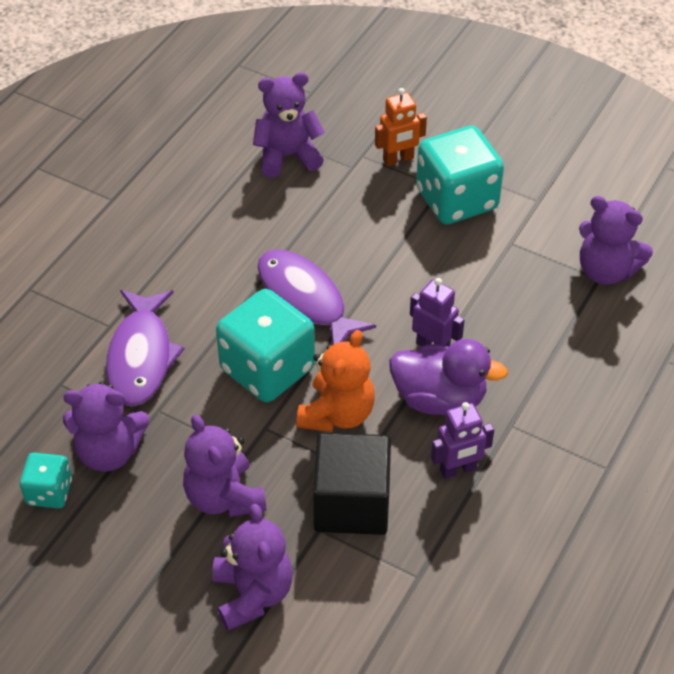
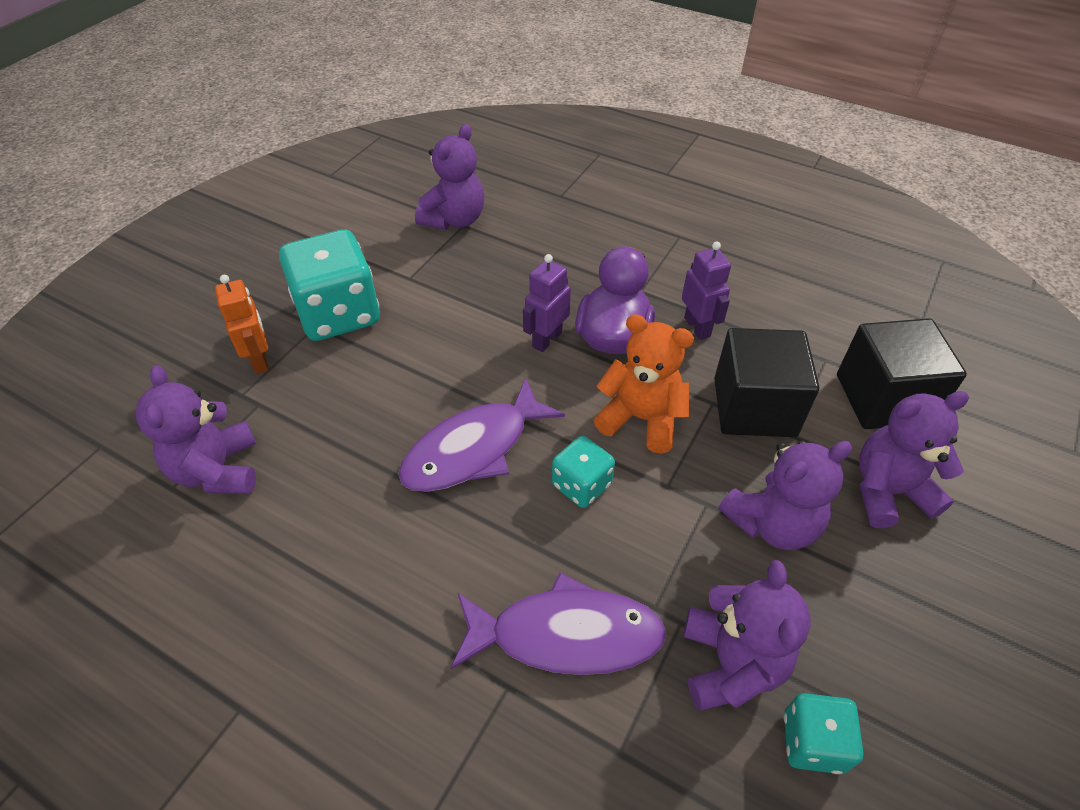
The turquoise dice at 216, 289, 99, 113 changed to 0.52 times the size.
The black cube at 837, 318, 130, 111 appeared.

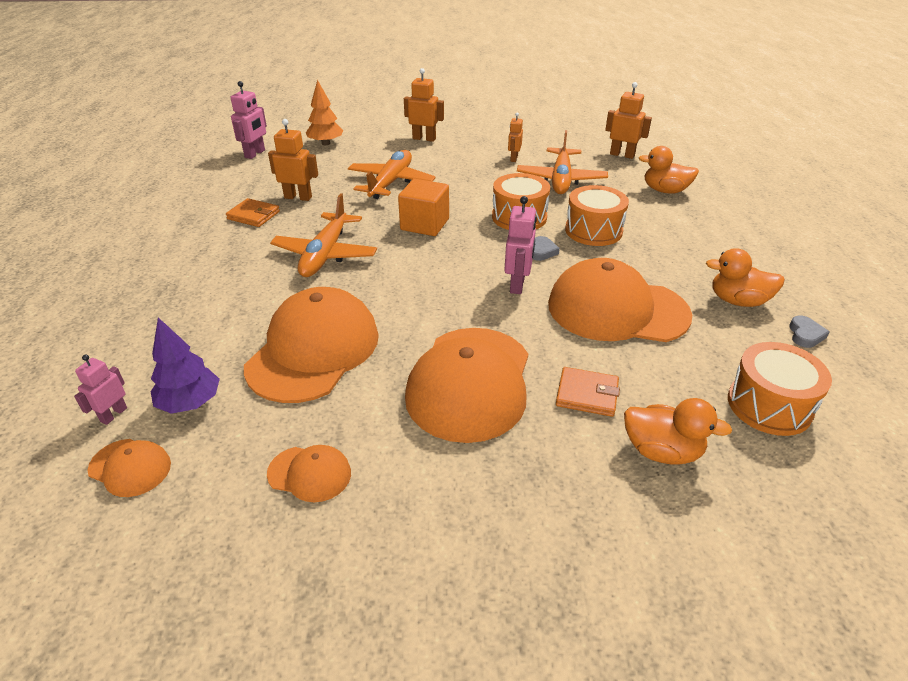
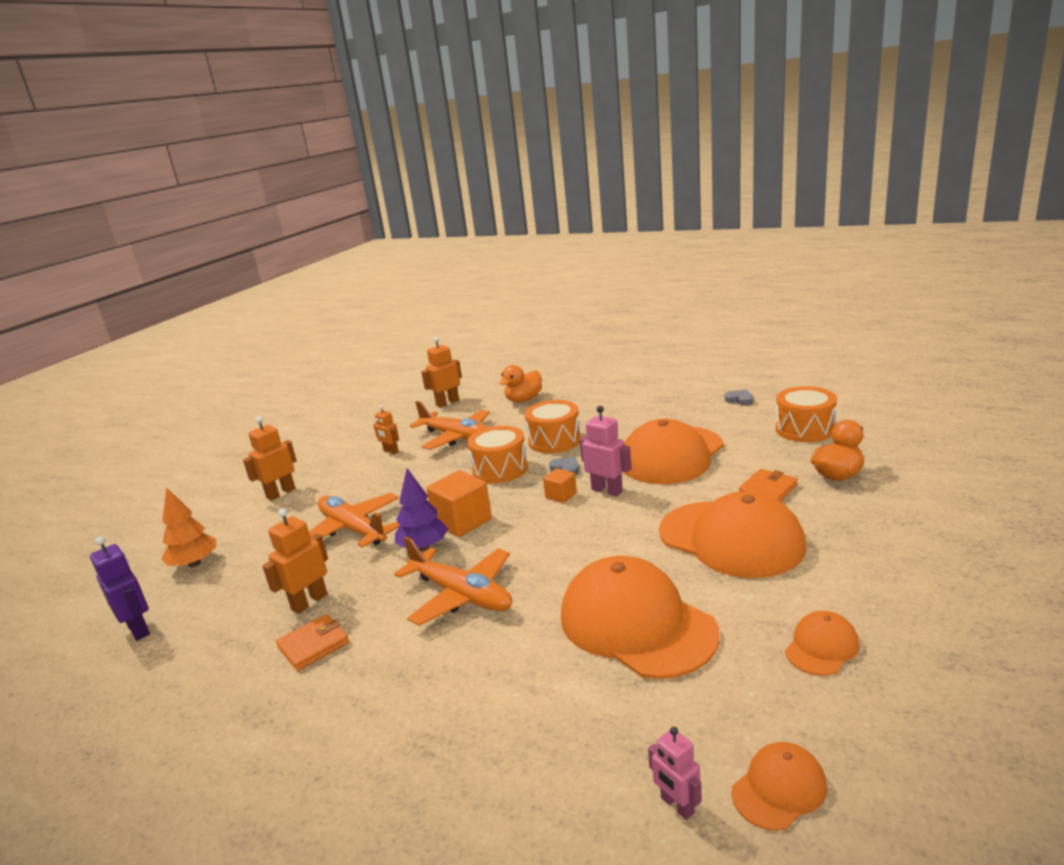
The pink robot at 231, 81, 36, 78 became the purple robot at 90, 537, 60, 104.
The purple tree moved from 151, 317, 69, 97 to 395, 468, 53, 83.
The orange cube at 543, 468, 34, 35 appeared.
The orange duck at 706, 248, 79, 59 disappeared.

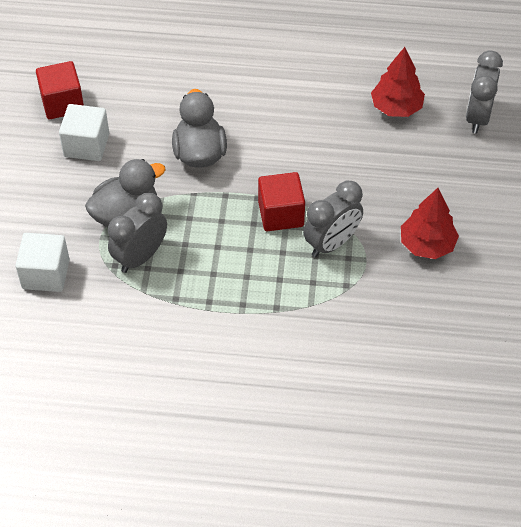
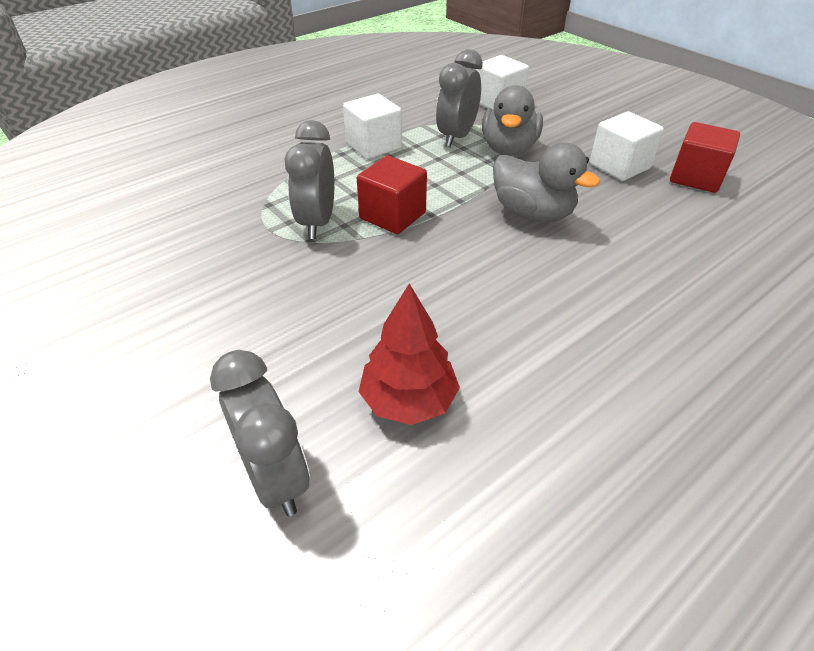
The white cube at 343, 94, 59, 65 appeared.
The grey clock at 108, 193, 59, 80 turned 150 degrees counterclockwise.
The red tree at 401, 188, 58, 71 disappeared.

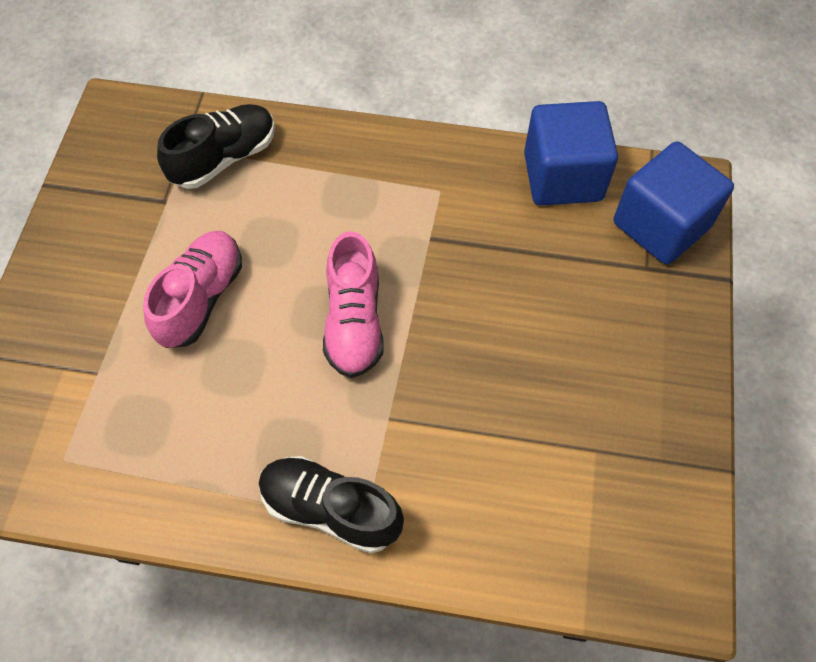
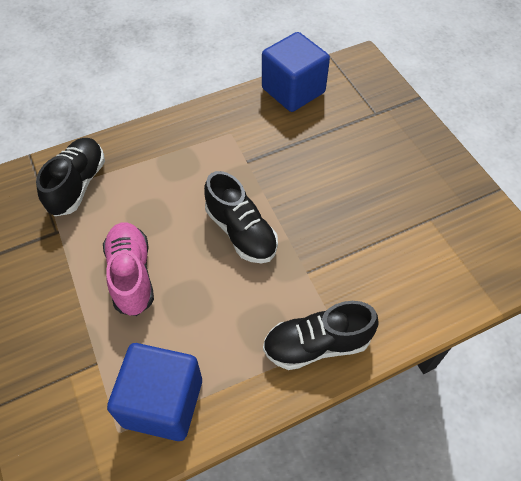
The blue cube moved from 614, 142, 120, 123 to 107, 343, 95, 98.
The pink shoe at 323, 231, 61, 147 became the black shoe at 204, 171, 74, 92.

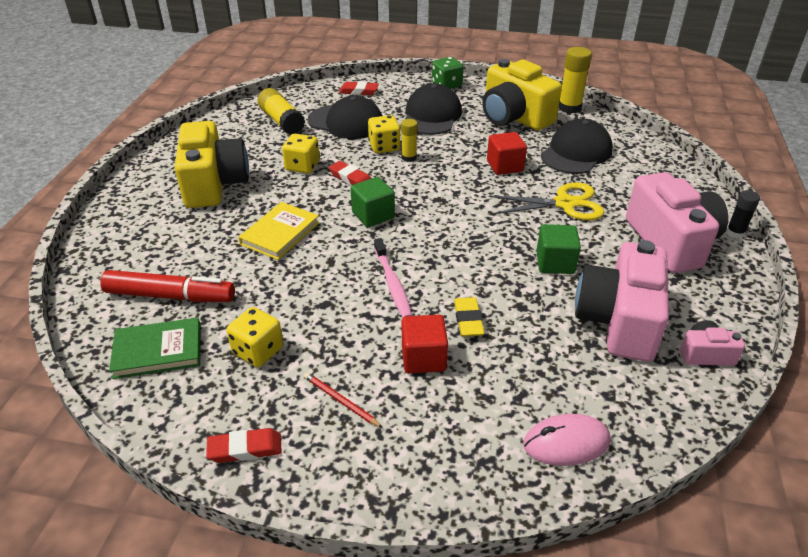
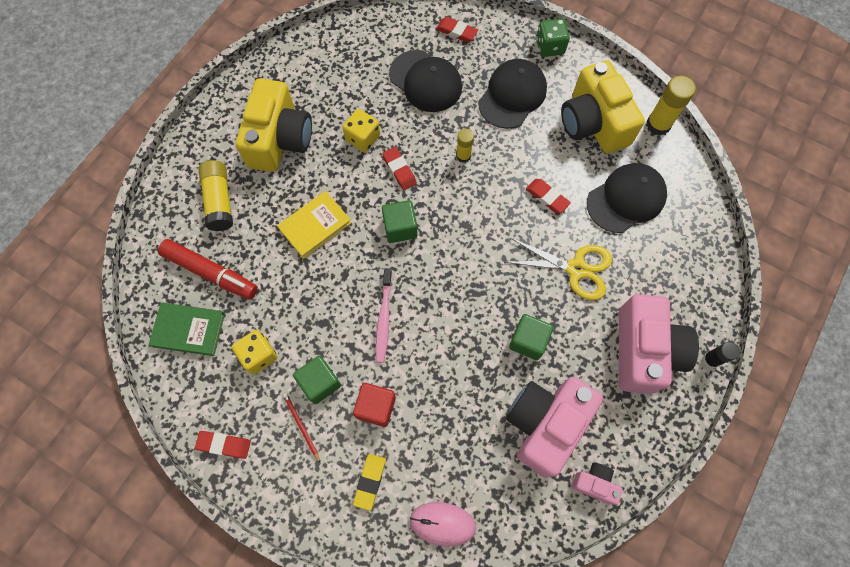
The yellow glue stick moved from 258, 88, 47, 47 to 198, 160, 35, 71.
The green cube at 293, 356, 48, 48 appeared.
The yellow eraser moved from 454, 297, 31, 40 to 353, 454, 33, 57.
The red cube at 487, 132, 40, 43 was replaced by the red eraser at 526, 179, 45, 34.
The yellow dice at 368, 115, 33, 38 disappeared.

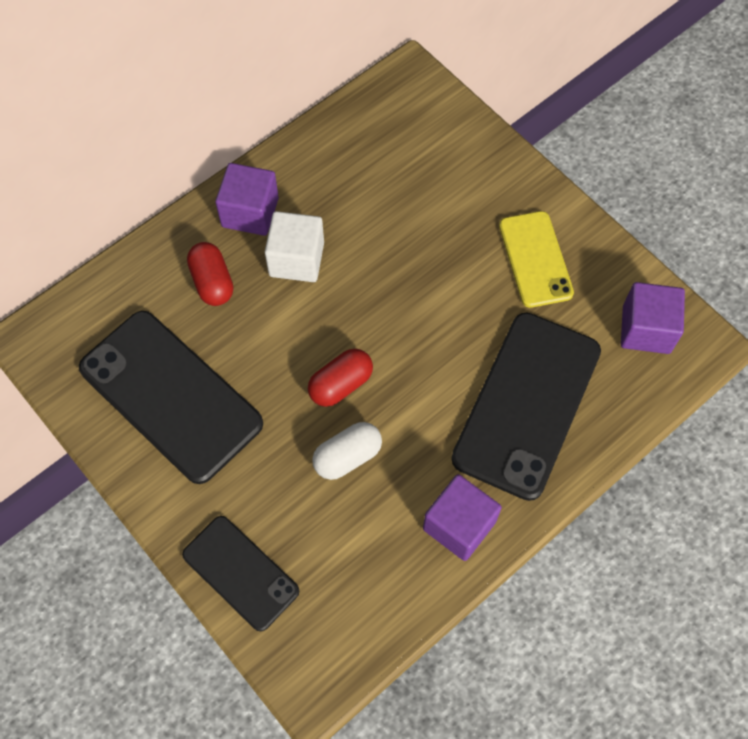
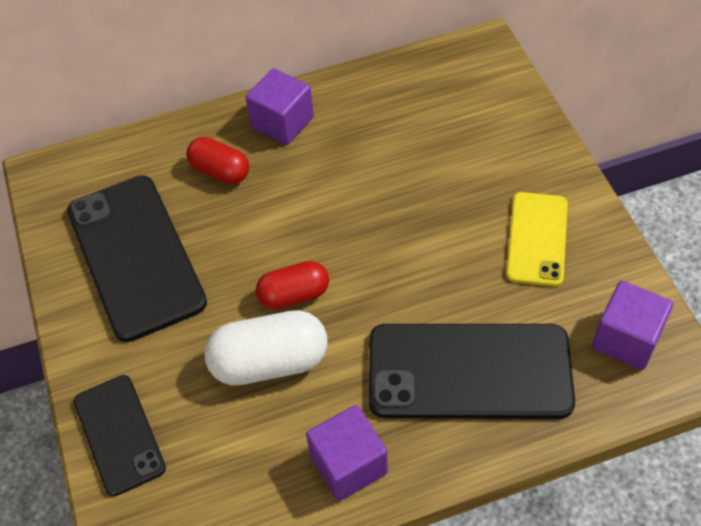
The red capsule at 187, 242, 46, 64 turned 60 degrees counterclockwise.
The white capsule at 312, 422, 70, 58 changed to 1.57 times the size.
The black phone at 451, 312, 150, 189 turned 45 degrees clockwise.
The white cube at 265, 211, 59, 71 disappeared.

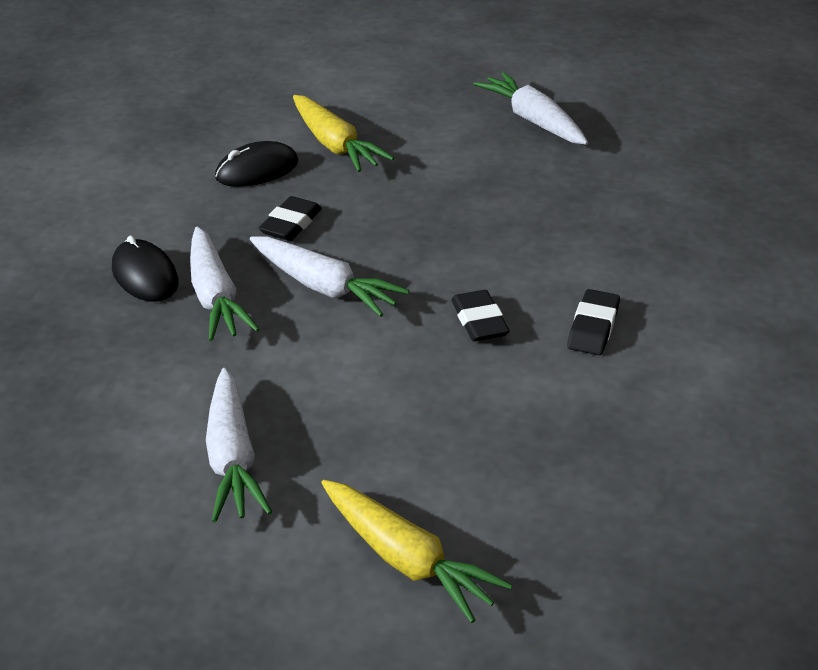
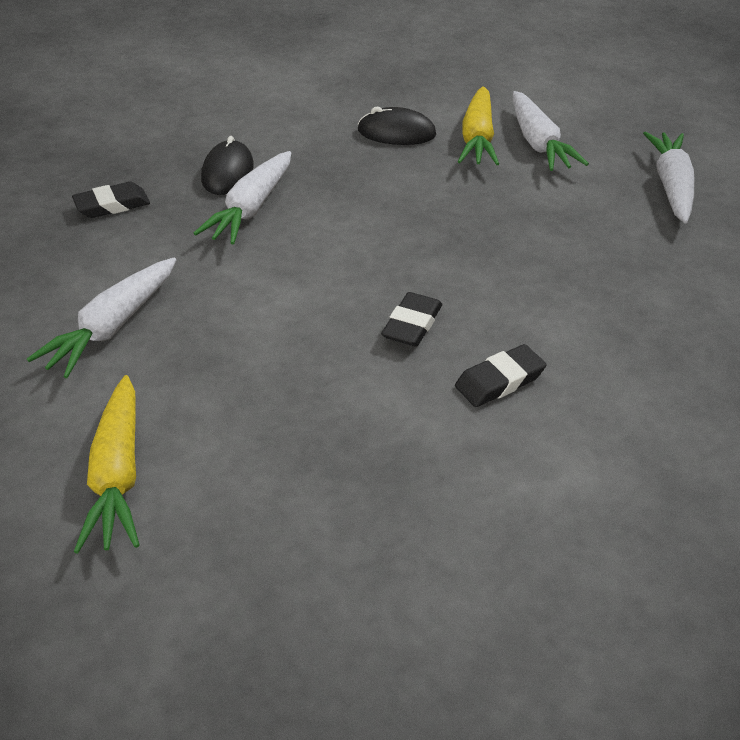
The black eraser moved from 259, 196, 63, 45 to 72, 182, 78, 36.
The white carrot moved from 250, 236, 159, 81 to 513, 91, 76, 80.

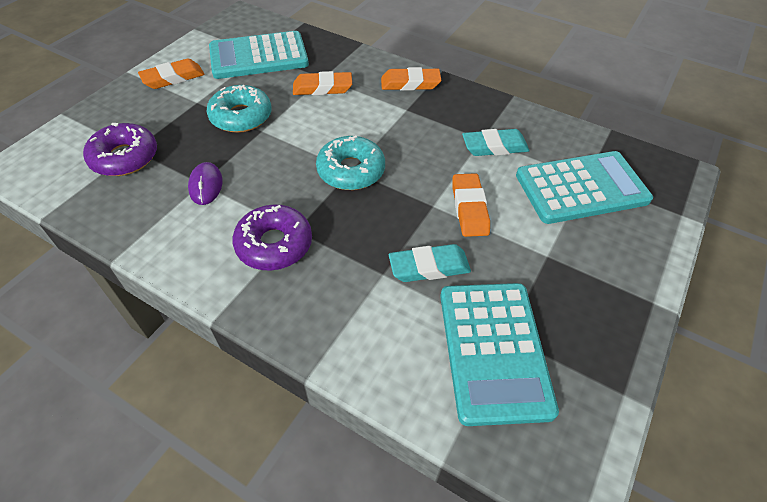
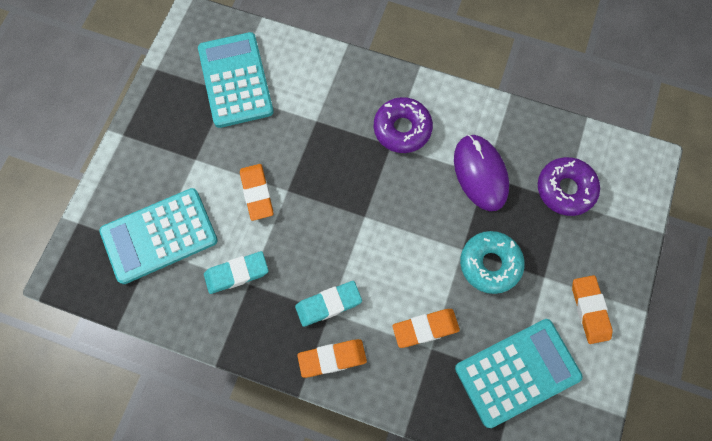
The turquoise eraser moved from 389, 244, 82, 38 to 295, 281, 67, 46.
The purple mouse at 188, 162, 35, 43 changed to 1.76 times the size.
The orange eraser at 138, 59, 67, 30 turned 60 degrees counterclockwise.
The turquoise donut at 316, 135, 69, 55 disappeared.

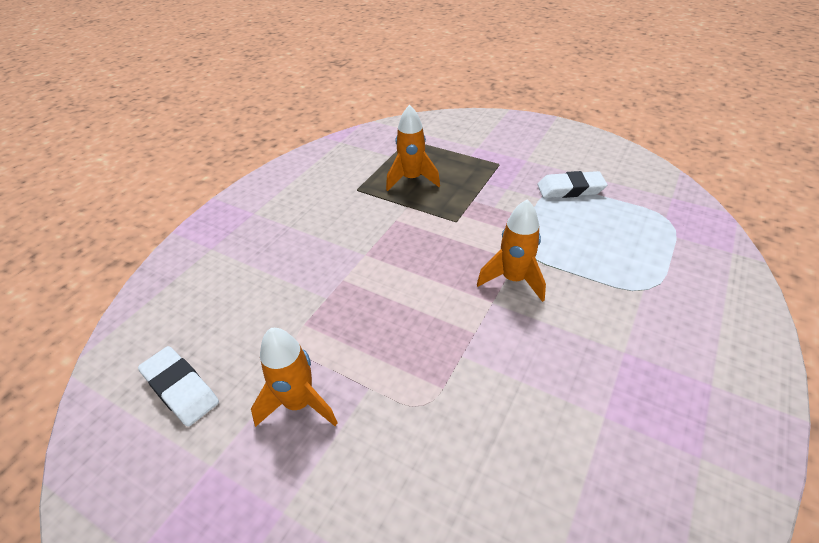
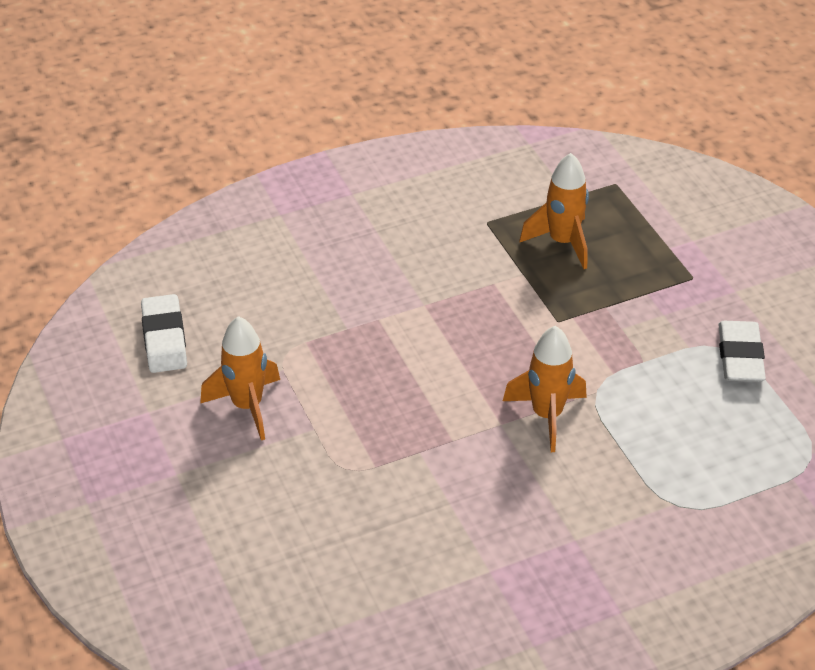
The white eraser at 537, 171, 70, 27 turned 60 degrees clockwise.

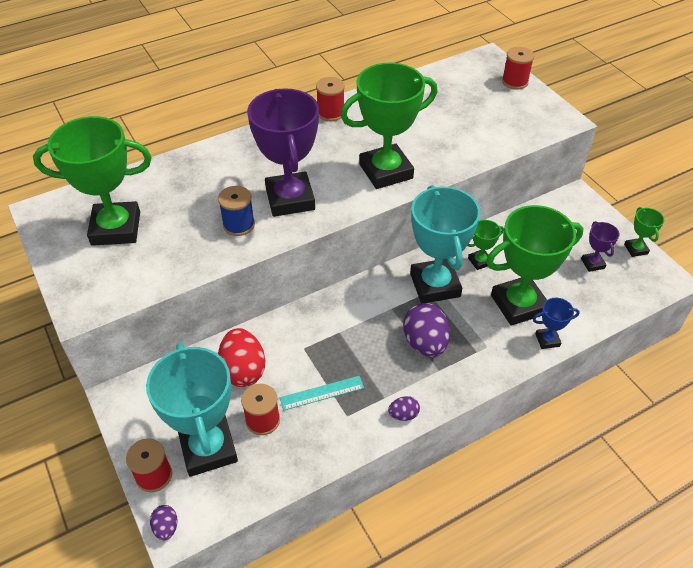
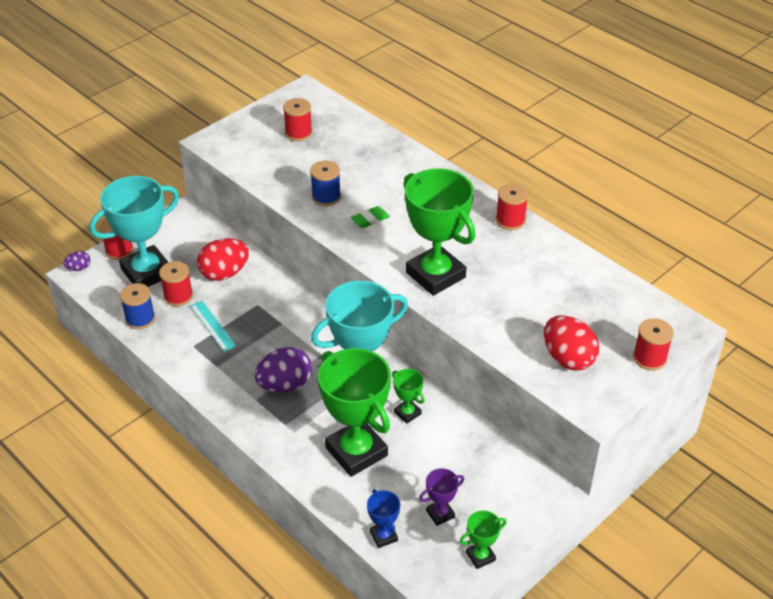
The blue spool at 120, 283, 35, 46 appeared.
The green trophy at 33, 116, 119, 130 was replaced by the red spool at 283, 98, 29, 43.
The purple trophy at 247, 88, 72, 129 was replaced by the green eraser at 351, 206, 39, 22.
The blue trophy moved from 533, 298, 47, 51 to 367, 489, 33, 59.
The red egg at 544, 315, 55, 56 appeared.
The purple egg at 388, 396, 32, 25 disappeared.

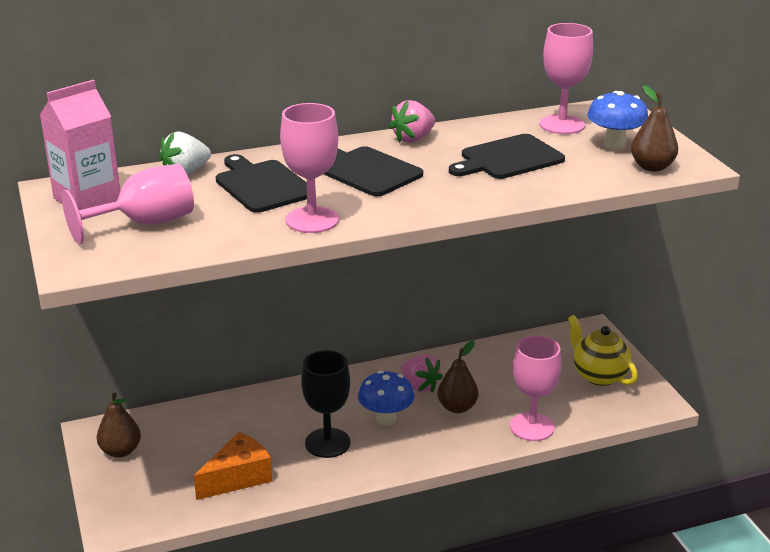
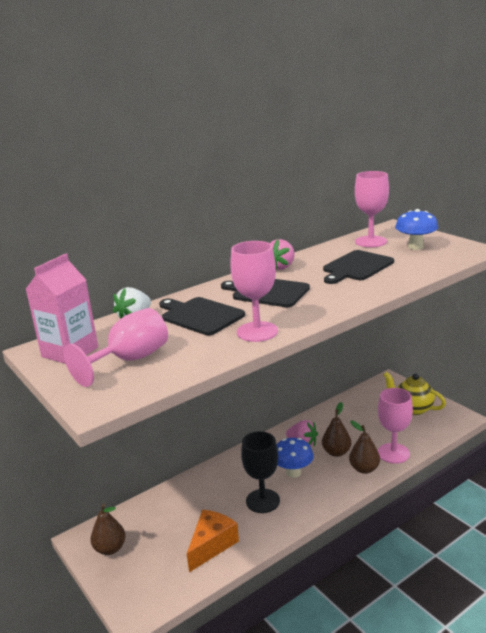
The brown pear moved from 631, 85, 47, 86 to 349, 420, 31, 54.

